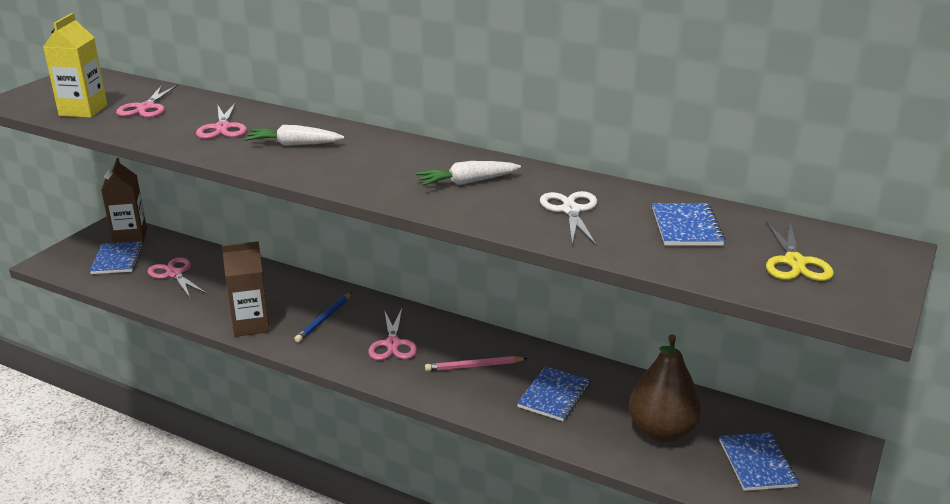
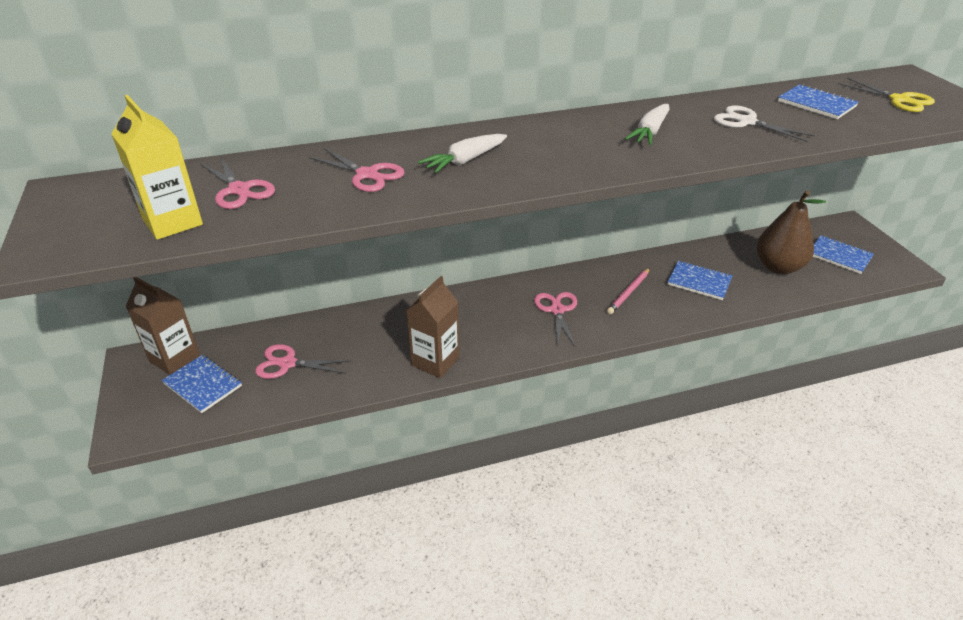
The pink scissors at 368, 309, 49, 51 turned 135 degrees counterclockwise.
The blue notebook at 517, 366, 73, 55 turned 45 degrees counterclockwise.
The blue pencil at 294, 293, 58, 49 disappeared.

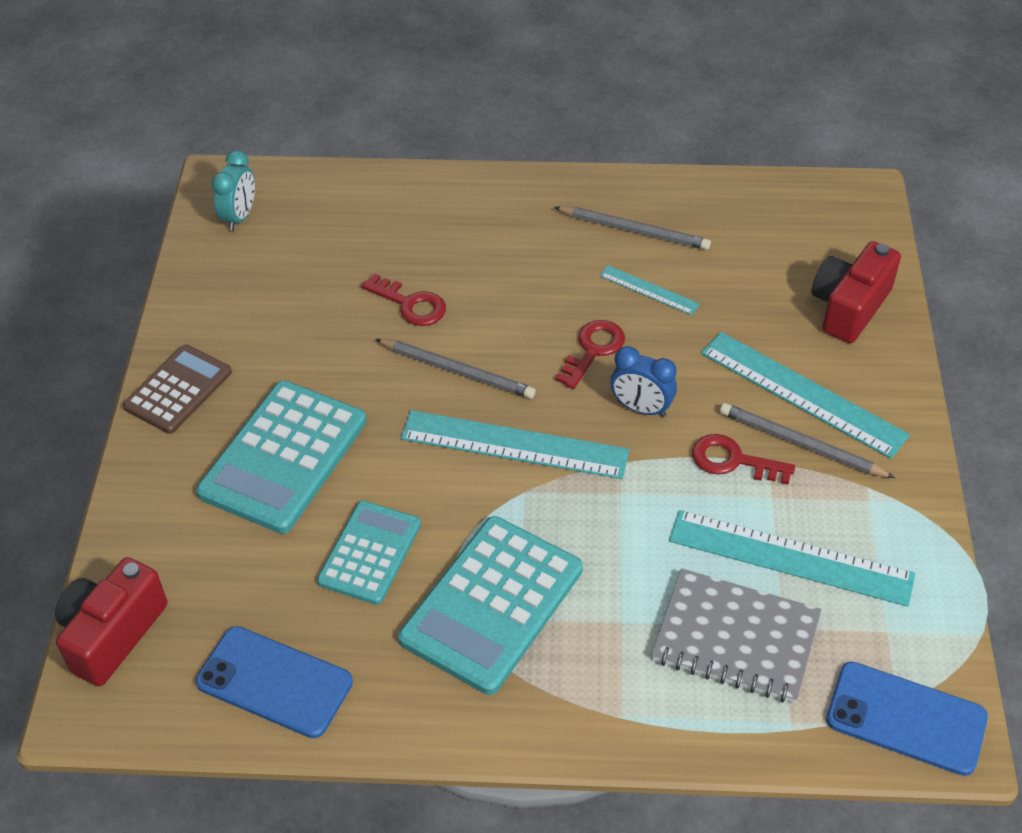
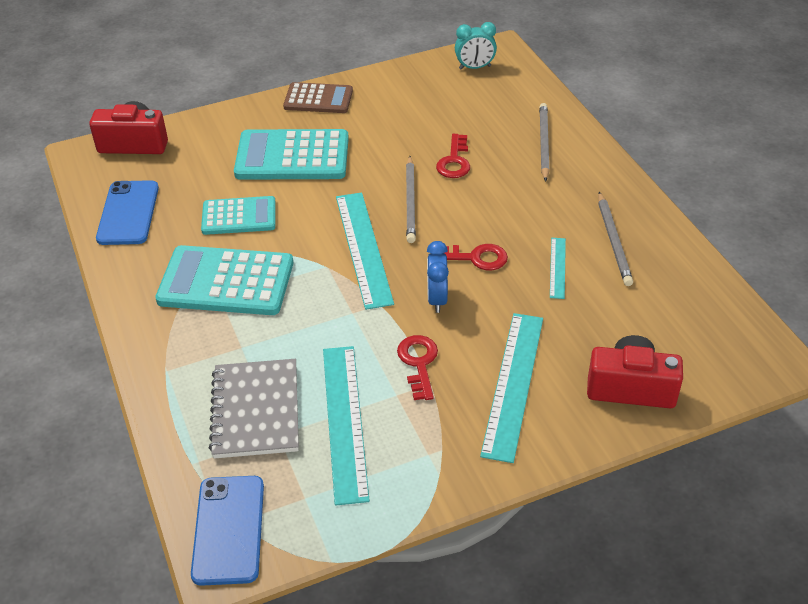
The grey pencil moved from 720, 403, 175, 75 to 539, 103, 11, 79.

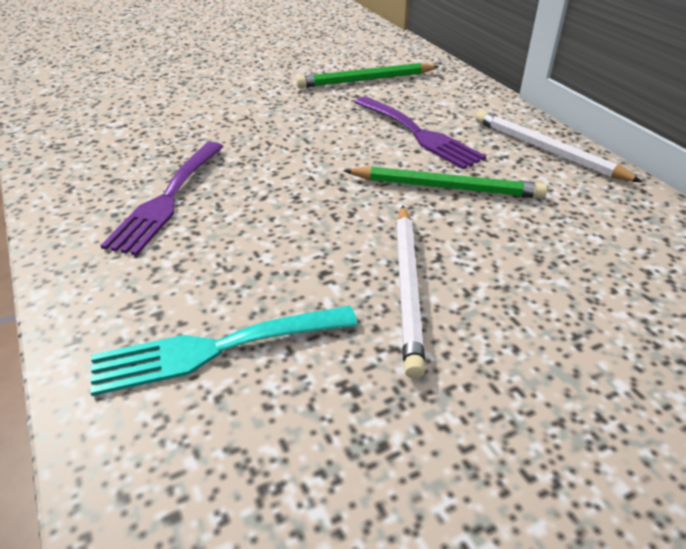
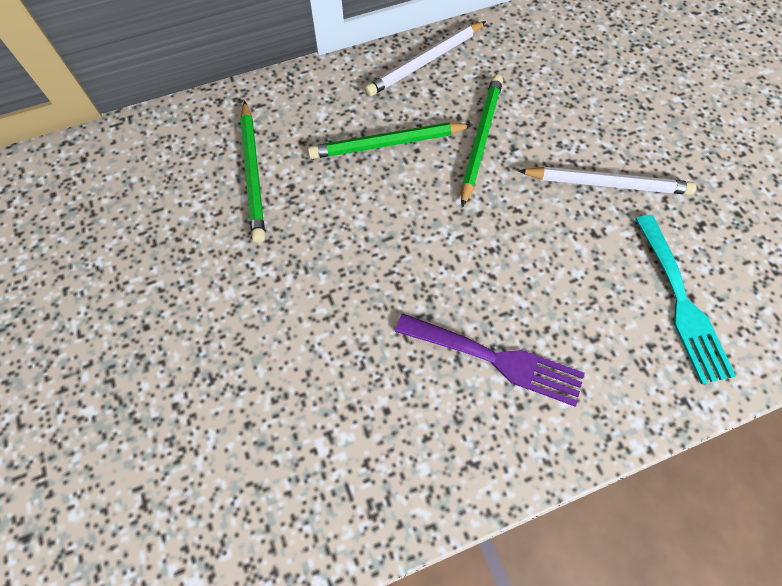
The purple fork at 354, 96, 132, 73 was replaced by the green pencil at 308, 122, 164, 37.

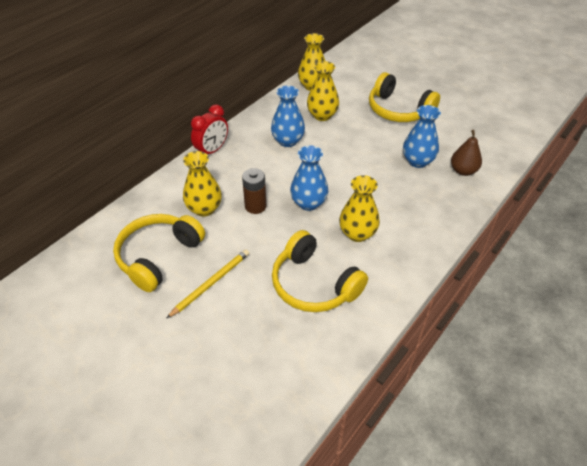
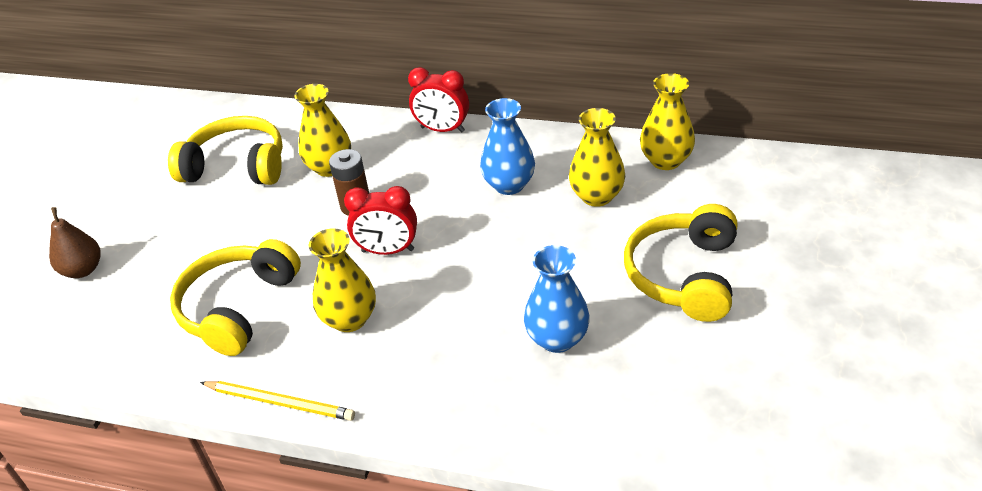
The brown pear moved from 451, 130, 31, 46 to 49, 207, 52, 71.
The yellow pencil moved from 166, 250, 83, 69 to 200, 381, 155, 40.
The blue vase at 290, 145, 38, 66 was replaced by the red clock at 344, 186, 73, 69.

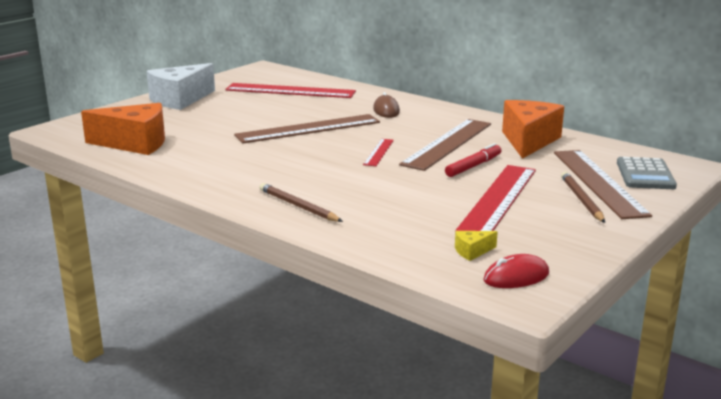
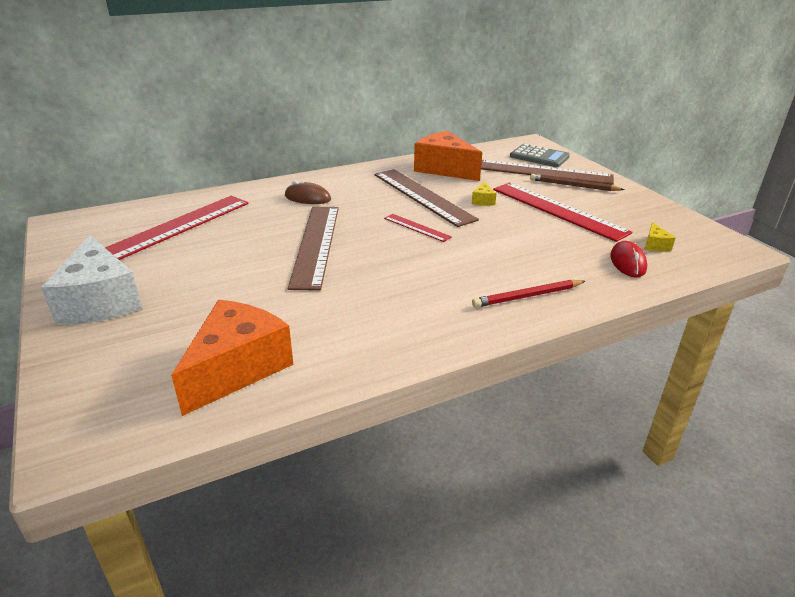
The red marker at 445, 143, 56, 34 was replaced by the yellow cheese at 472, 182, 25, 24.
The brown pencil at 259, 183, 84, 39 became the red pencil at 472, 280, 113, 28.
The red mouse moved from 483, 254, 66, 34 to 610, 241, 37, 36.

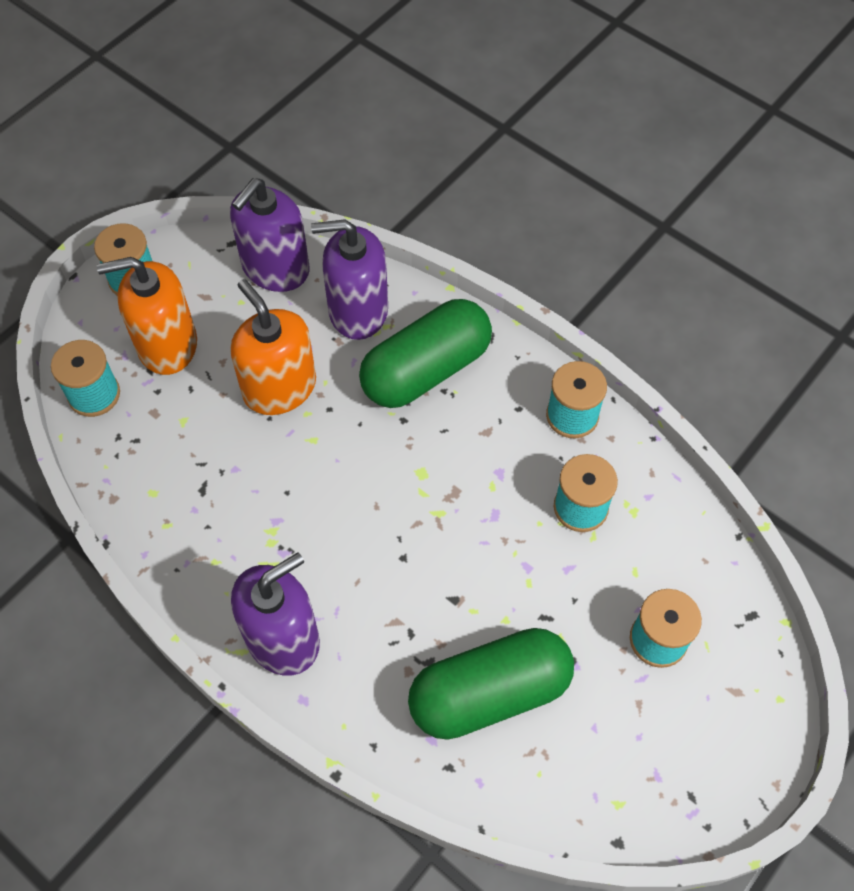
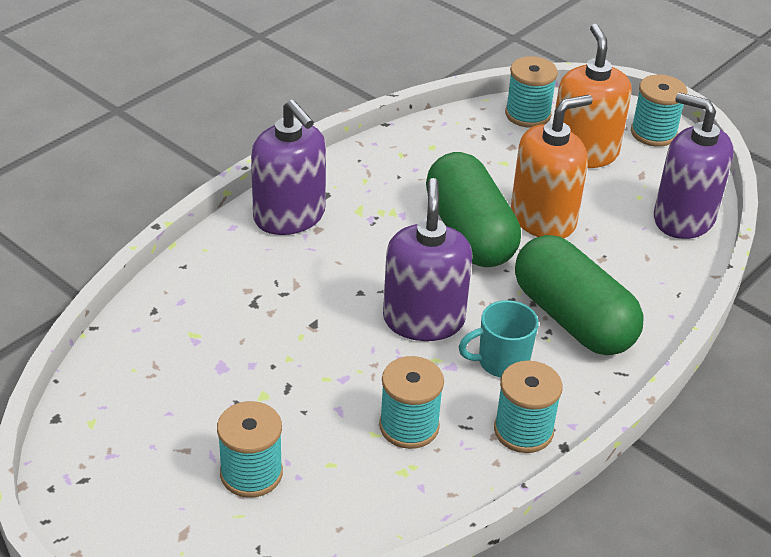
The purple soap dispenser moved from 311, 219, 77, 121 to 383, 178, 90, 163.
The green capsule moved from 408, 628, 166, 112 to 426, 152, 95, 115.
The turquoise mug at 459, 300, 79, 78 appeared.

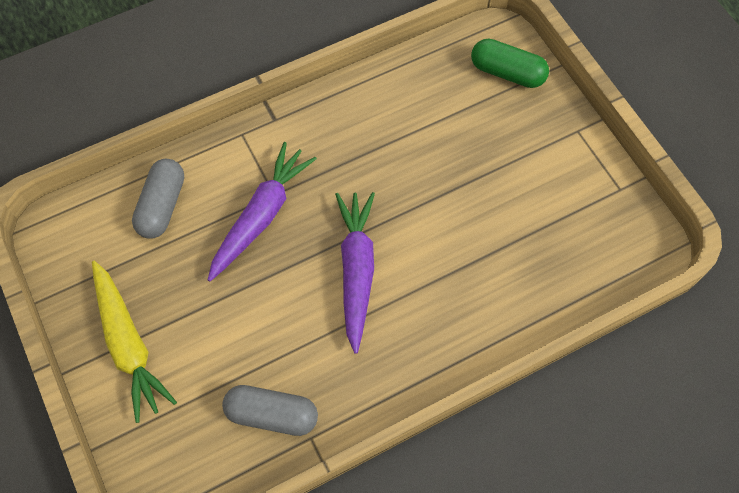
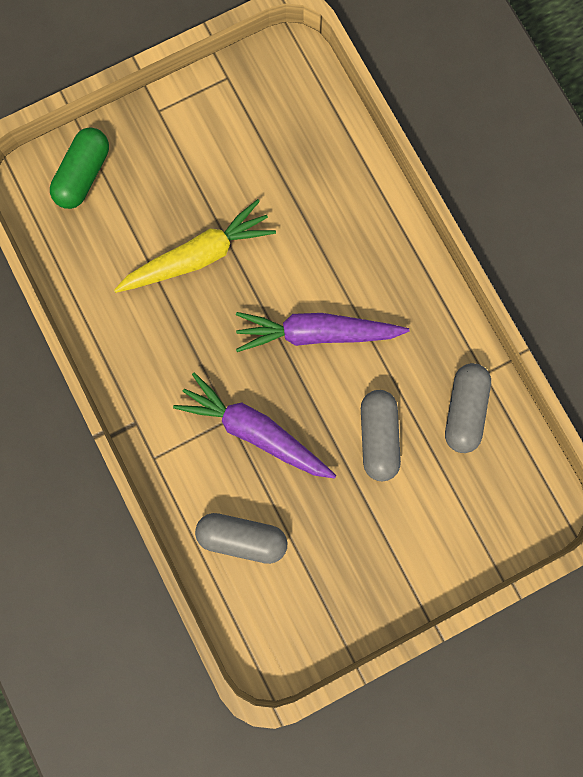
The yellow carrot moved from 92, 261, 85, 162 to 114, 199, 162, 94.
The grey capsule at 361, 390, 40, 91 appeared.

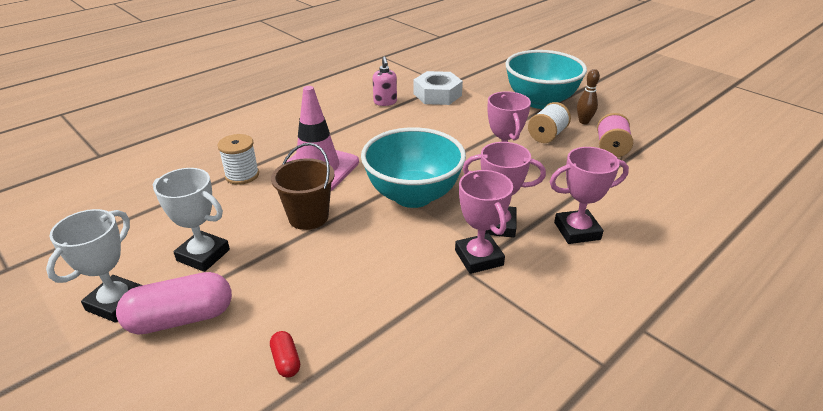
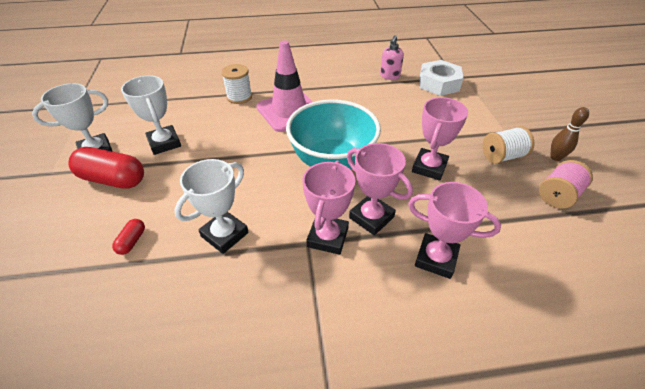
The pink capsule at 116, 272, 116, 63 became the red capsule at 68, 147, 76, 42.
The white trophy at 174, 159, 75, 95 appeared.
The brown bucket at 271, 143, 64, 87 disappeared.
The turquoise bowl at 505, 50, 82, 59 disappeared.

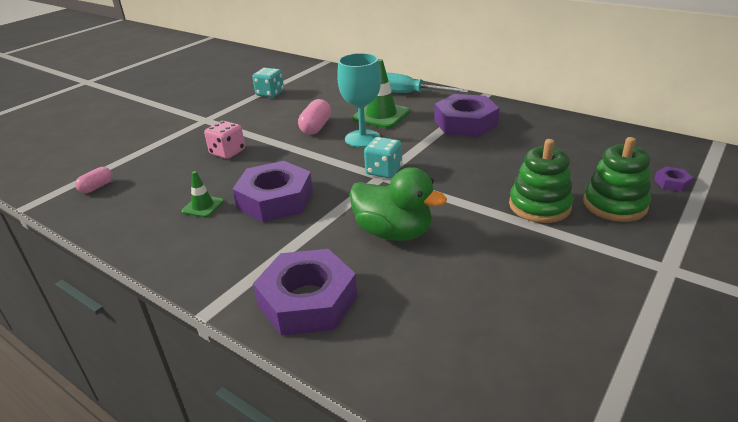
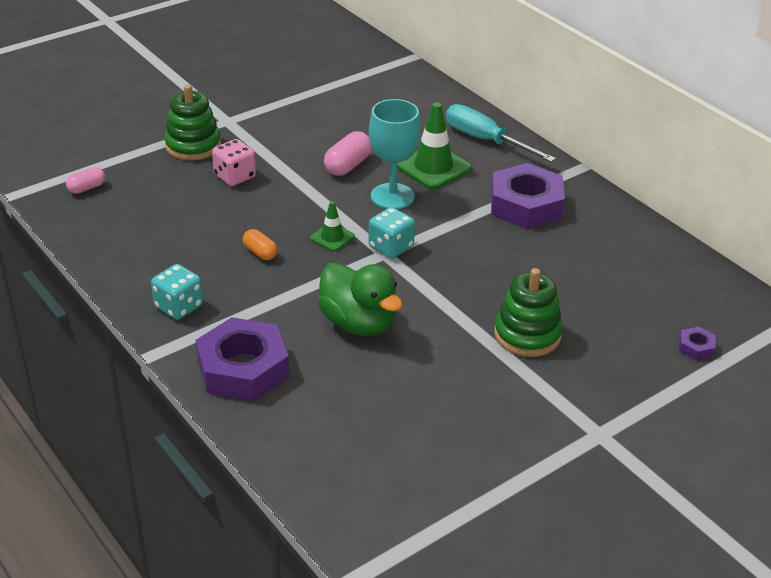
The turquoise dice moved from 253, 68, 31, 29 to 151, 264, 52, 56.
The green stacking toy moved from 583, 137, 68, 85 to 164, 85, 57, 76.
The purple nut at 232, 161, 81, 61 was replaced by the orange capsule at 243, 229, 35, 31.
The green traffic cone moved from 181, 171, 43, 47 to 310, 201, 45, 50.

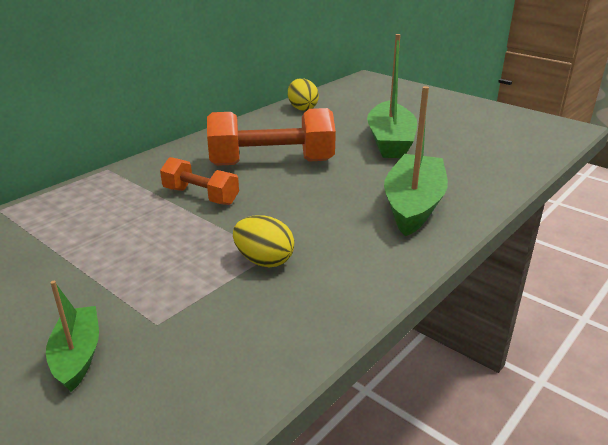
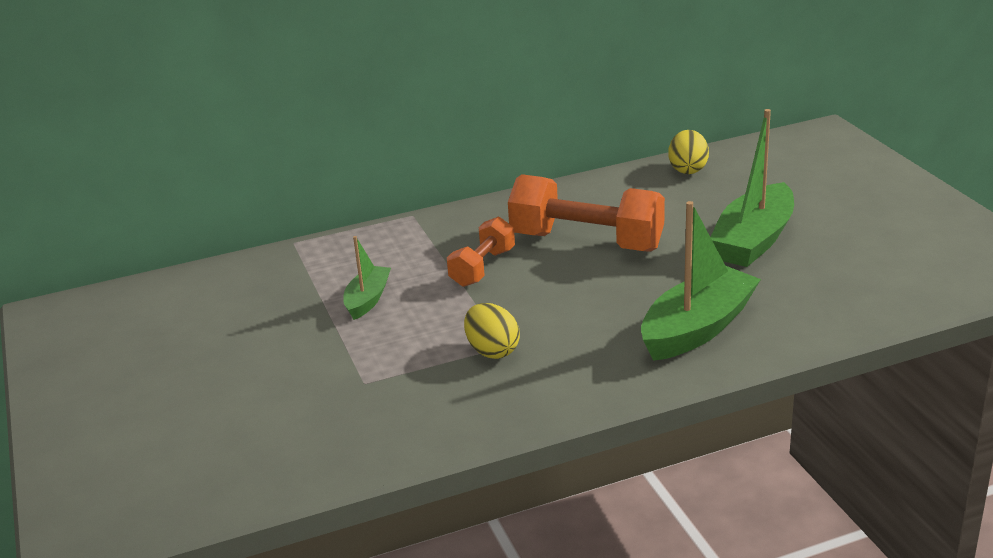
The green boat moved from 46, 281, 53, 111 to 343, 236, 48, 84.
The orange dumbbell at 160, 157, 79, 48 turned 60 degrees clockwise.

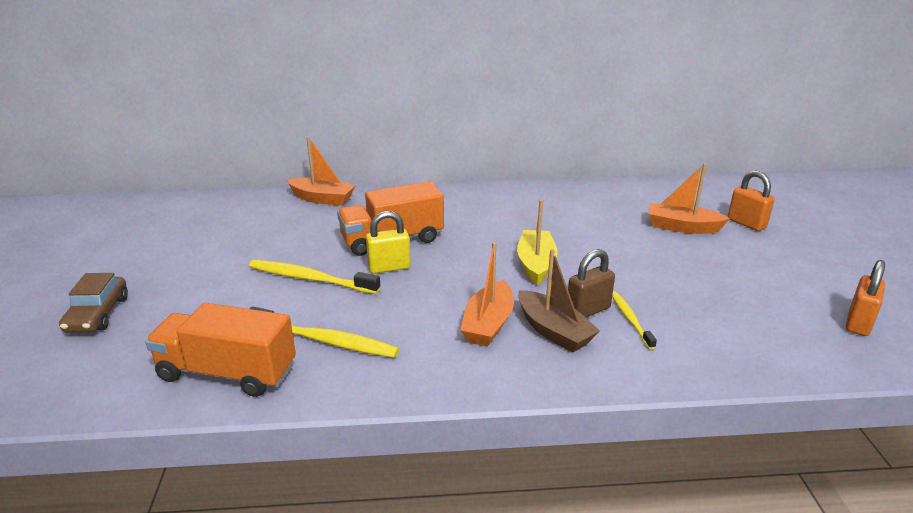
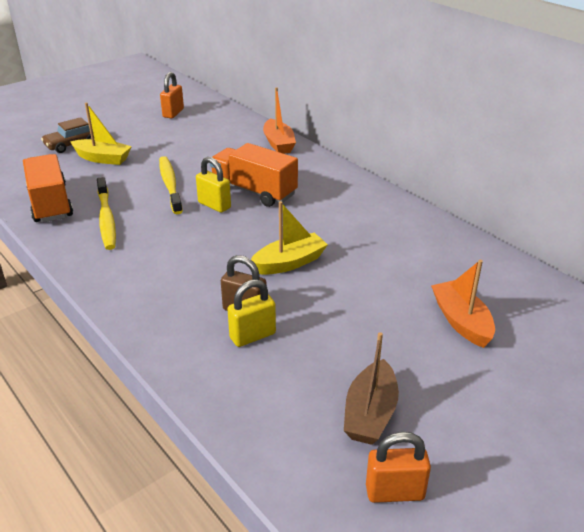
The yellow boat at 70, 102, 62, 63 appeared.
The orange padlock moved from 728, 170, 47, 61 to 160, 72, 24, 46.
The yellow toothbrush at 612, 291, 45, 58 was replaced by the yellow padlock at 227, 279, 49, 68.
The brown boat moved from 518, 249, 82, 104 to 344, 332, 55, 113.
The orange boat at 460, 242, 54, 105 disappeared.

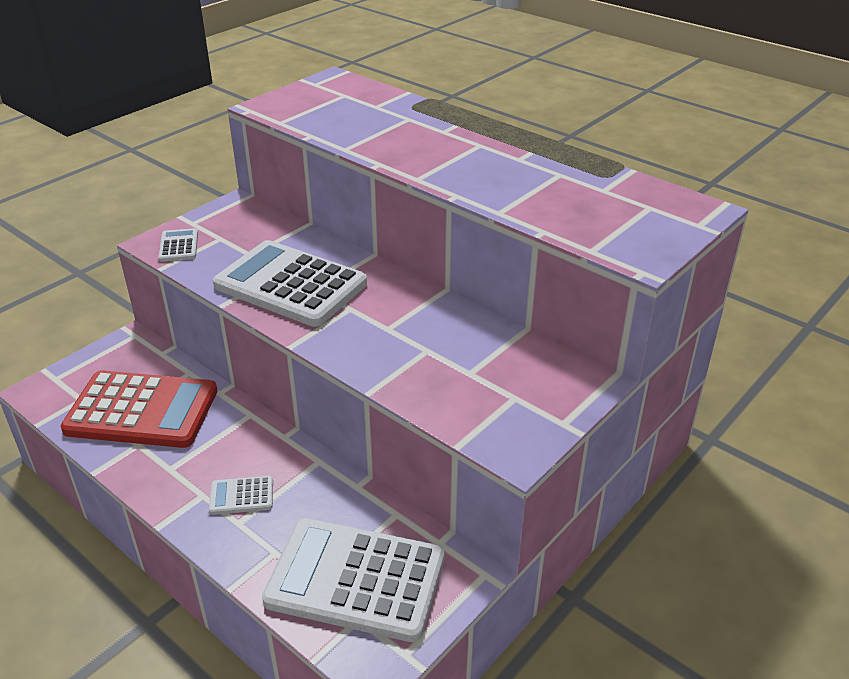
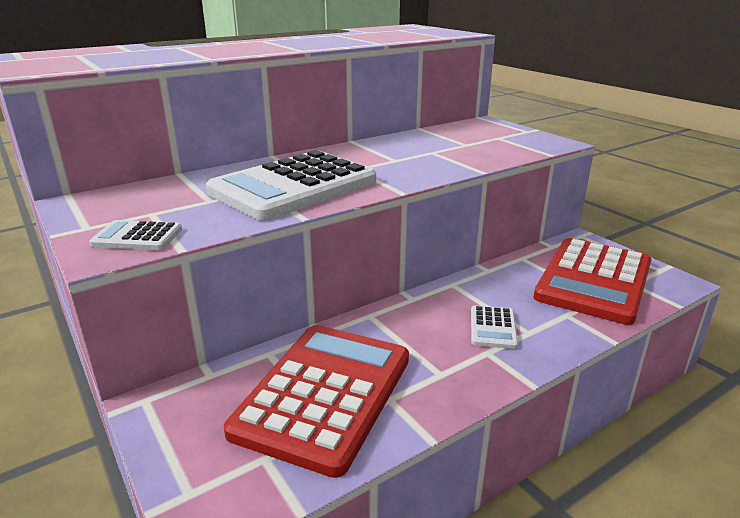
The white calculator at 262, 518, 183, 124 became the red calculator at 533, 238, 118, 87.

